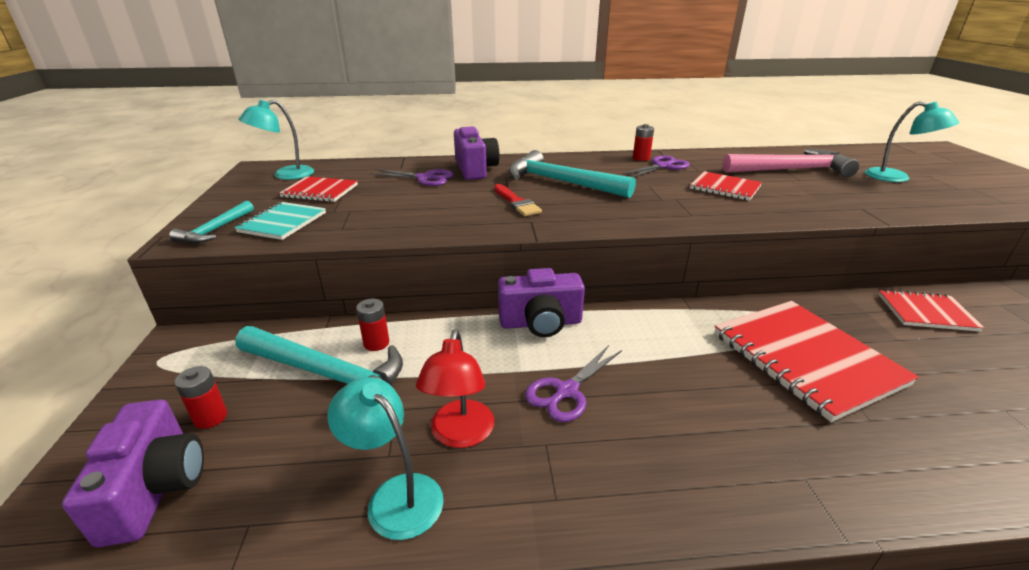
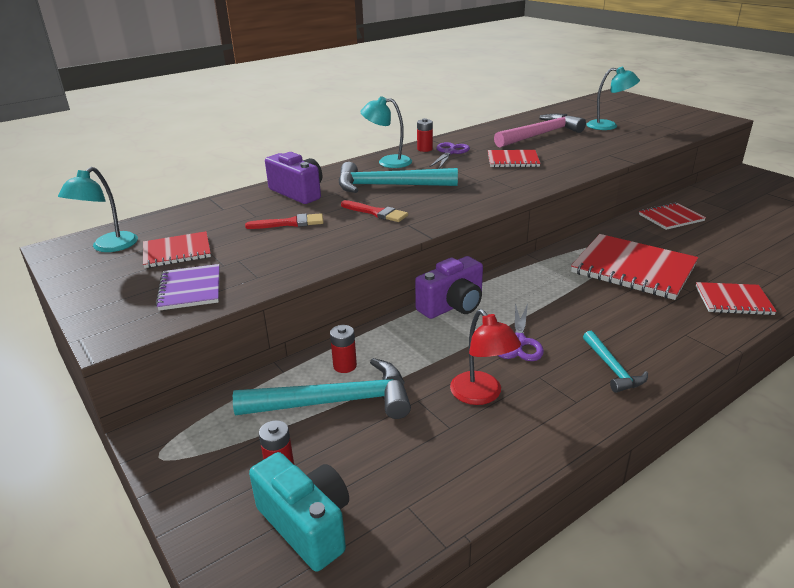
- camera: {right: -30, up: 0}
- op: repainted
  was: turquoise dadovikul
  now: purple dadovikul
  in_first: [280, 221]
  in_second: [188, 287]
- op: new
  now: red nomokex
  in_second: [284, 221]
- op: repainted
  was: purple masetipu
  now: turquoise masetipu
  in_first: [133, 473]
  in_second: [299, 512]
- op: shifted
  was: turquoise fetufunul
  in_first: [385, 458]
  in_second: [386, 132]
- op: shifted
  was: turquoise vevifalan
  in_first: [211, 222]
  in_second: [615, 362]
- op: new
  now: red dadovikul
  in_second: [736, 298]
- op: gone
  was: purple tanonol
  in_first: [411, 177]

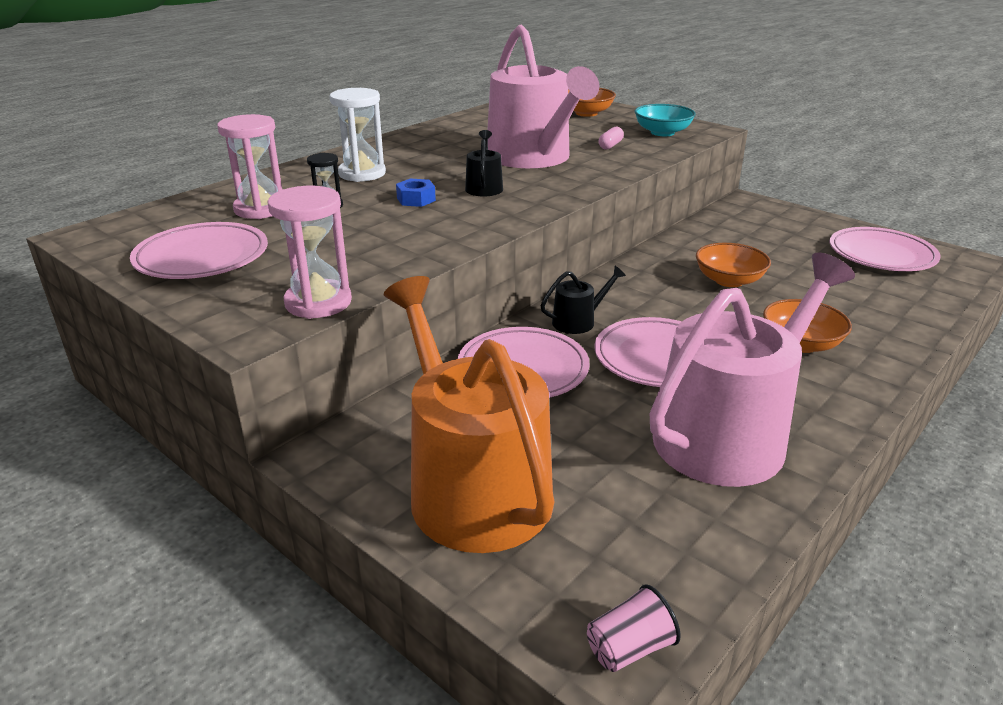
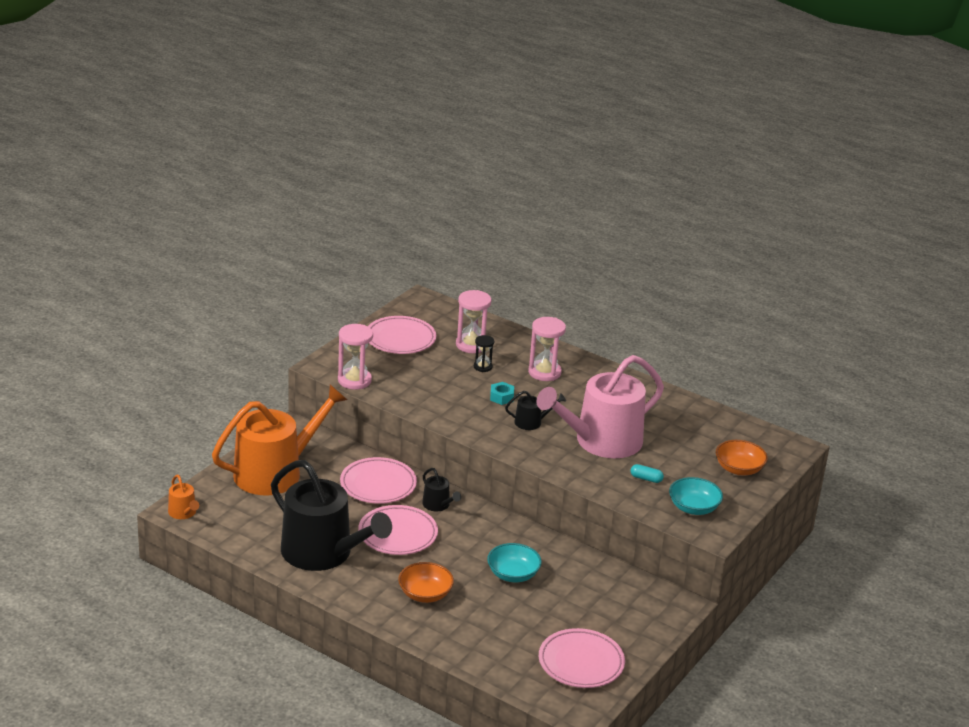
- camera: {right: 80, up: 0}
- op: swapped
  was: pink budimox
  now: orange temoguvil
  in_first: [634, 628]
  in_second: [183, 497]
- op: repainted
  was: pink temoguvil
  now: black temoguvil
  in_first: [752, 370]
  in_second: [331, 515]
- op: repainted
  was: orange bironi
  now: turquoise bironi
  in_first: [733, 265]
  in_second: [514, 562]
- op: repainted
  was: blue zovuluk
  now: turquoise zovuluk
  in_first: [416, 193]
  in_second: [502, 393]
- op: repainted
  was: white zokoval
  now: pink zokoval
  in_first: [358, 135]
  in_second: [547, 349]
- op: repainted
  was: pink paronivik
  now: turquoise paronivik
  in_first: [611, 138]
  in_second: [647, 473]

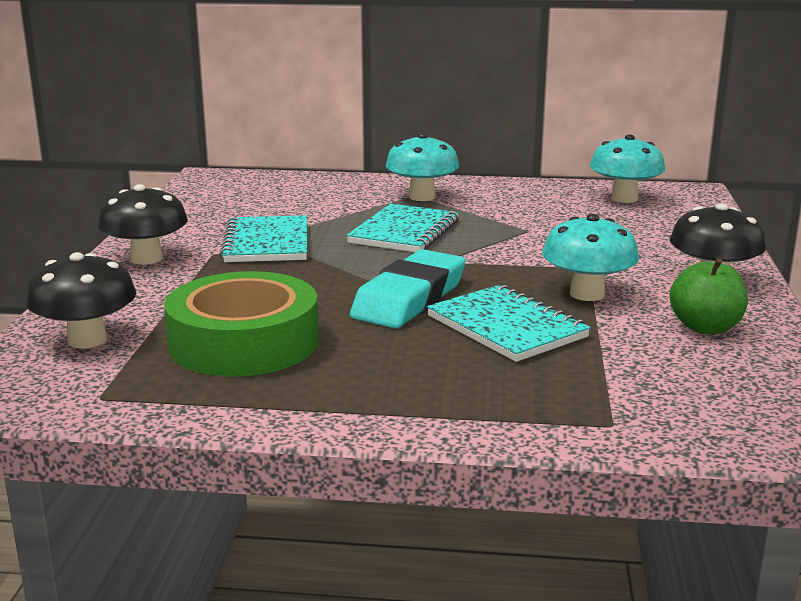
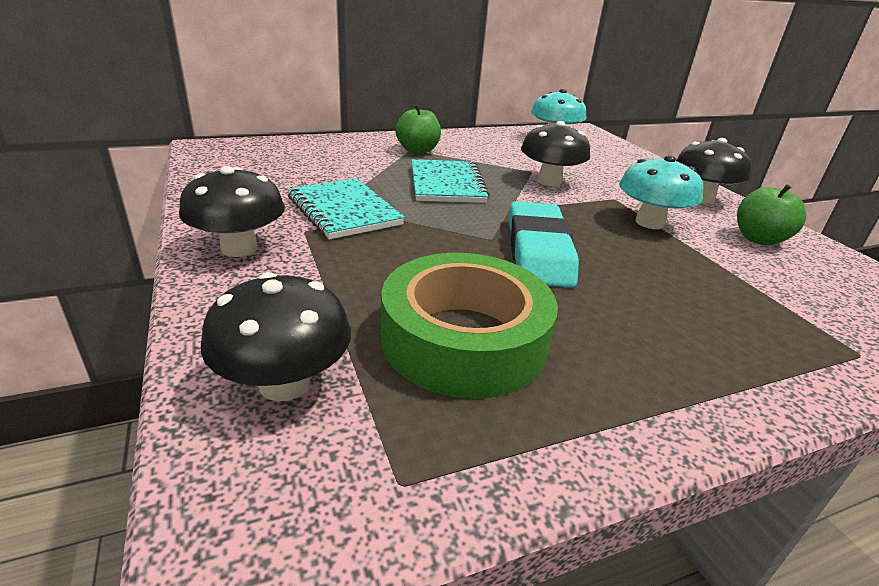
- camera: {right: -30, up: 10}
- op: swapped
  was: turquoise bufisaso
  now: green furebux
  in_first: [422, 167]
  in_second: [418, 129]
- op: new
  now: black bufisaso
  in_second: [555, 153]
- op: gone
  was: turquoise dadovikul
  in_first: [509, 323]

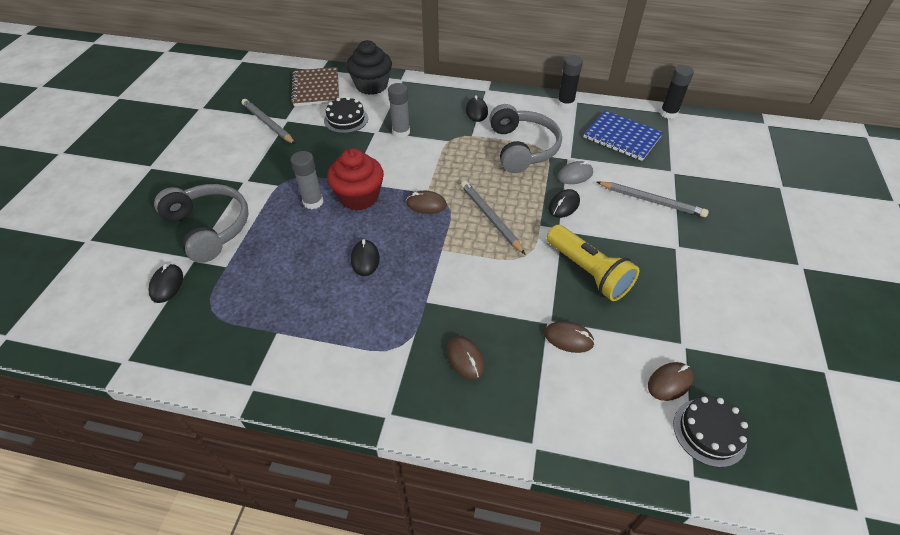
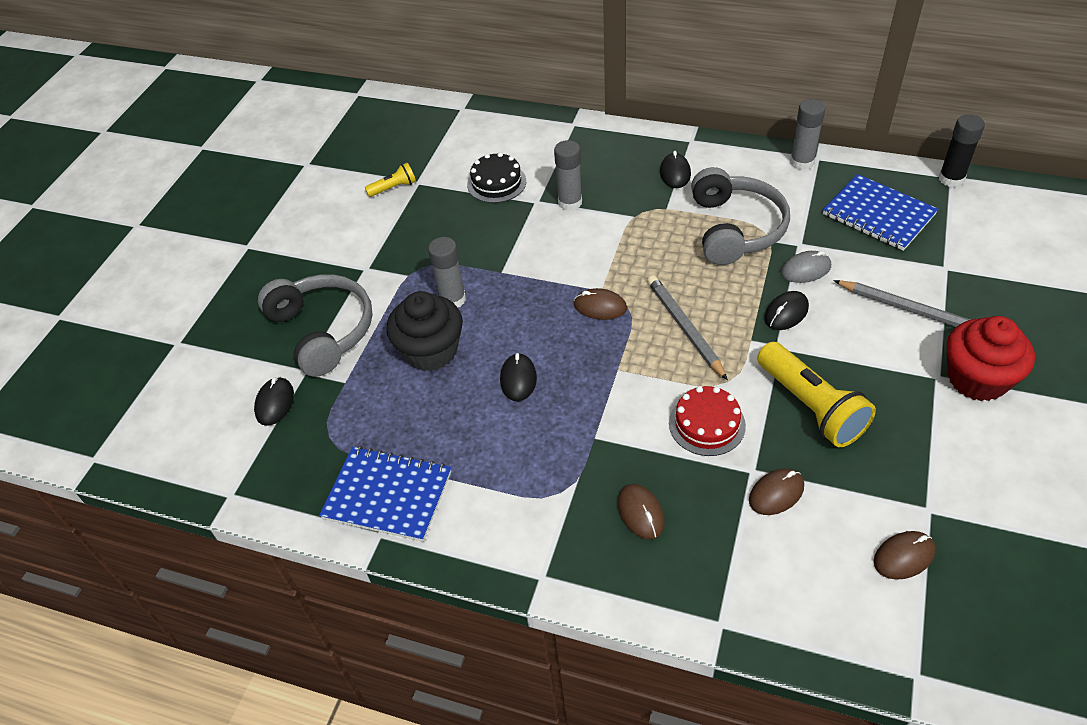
- camera: {right: 10, up: 0}
- op: new
  now: blue dadovikul
  in_second: [385, 494]
- op: swapped
  was: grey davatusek
  now: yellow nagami
  in_first: [268, 121]
  in_second: [390, 180]
- op: shifted
  was: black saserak
  in_first: [369, 67]
  in_second: [424, 331]
- op: new
  now: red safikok
  in_second: [707, 421]
- op: rotated
  was: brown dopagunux
  in_first: [569, 337]
  in_second: [776, 491]
  clockwise: -60
- op: repainted
  was: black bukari
  now: grey bukari
  in_first: [570, 82]
  in_second: [808, 134]
- op: shifted
  was: red saserak
  in_first: [355, 179]
  in_second: [991, 358]
- op: gone
  was: brown dadovikul
  in_first: [315, 86]
- op: gone
  was: black safikok
  in_first: [711, 431]

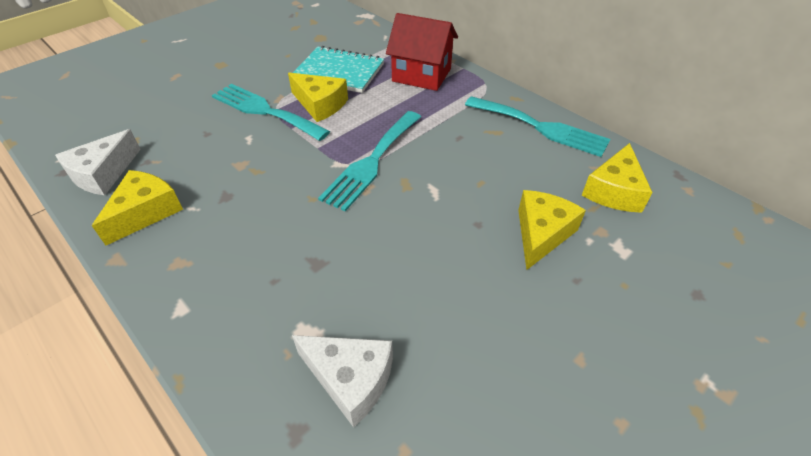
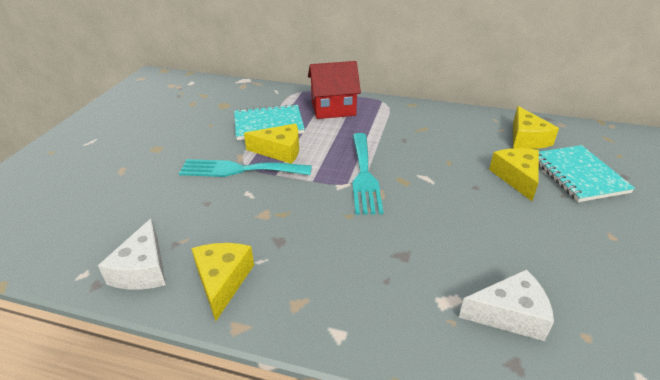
- camera: {right: -30, up: -10}
- op: new
  now: turquoise dadovikul
  in_second: [587, 173]
- op: gone
  was: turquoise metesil
  in_first: [537, 126]

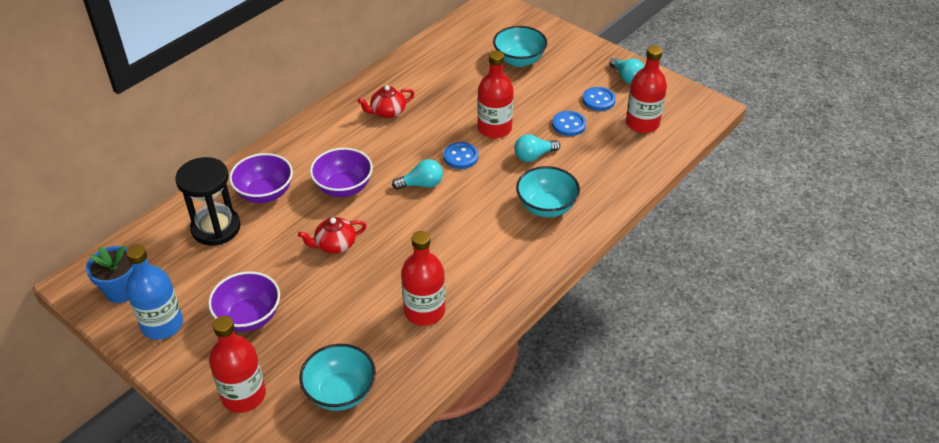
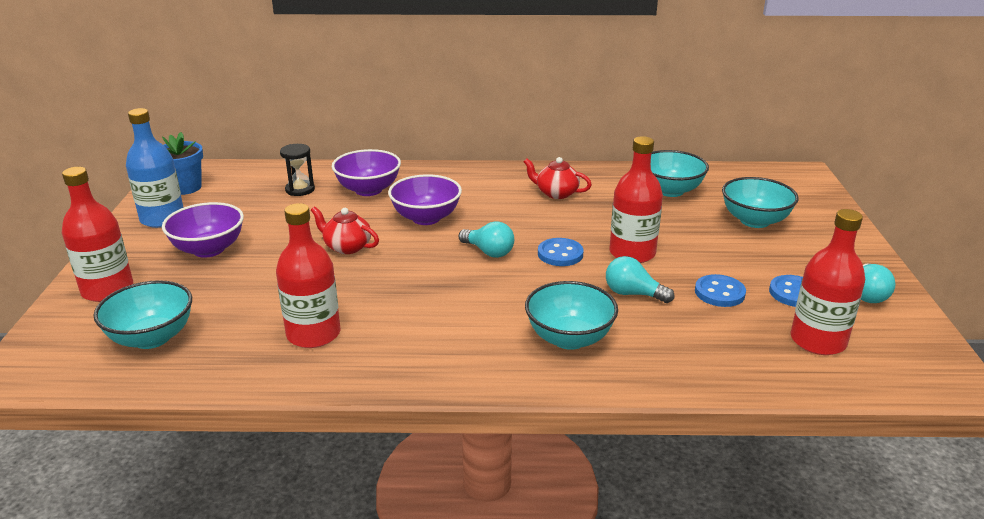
- camera: {right: 50, up: -15}
- op: scaled
  was: black zokoval
  in_first: [208, 201]
  in_second: [297, 170]
  ratio: 0.56
- op: new
  now: turquoise bironi
  in_second: [680, 173]

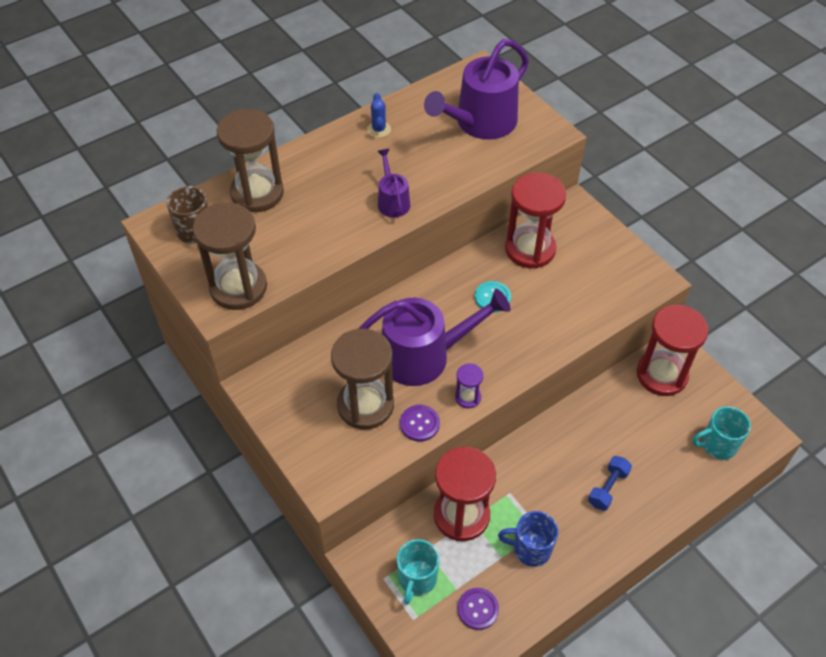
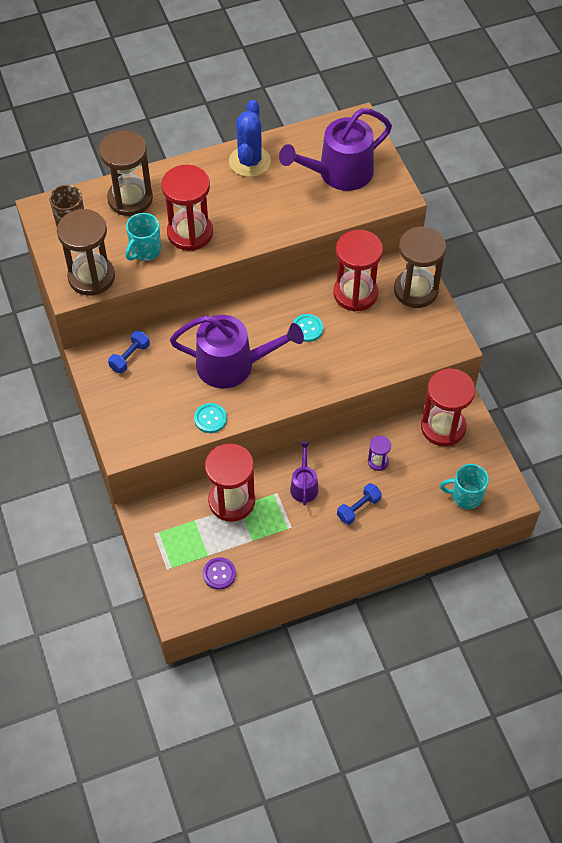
- camera: {right: 15, up: 5}
- op: new
  now: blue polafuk
  in_second: [129, 352]
- op: shifted
  was: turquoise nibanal
  in_first: [418, 572]
  in_second: [143, 237]
- op: new
  now: red zokoval
  in_second: [187, 208]
- op: repainted
  was: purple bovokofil
  now: turquoise bovokofil
  in_first: [420, 423]
  in_second: [210, 418]
- op: scaled
  was: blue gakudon
  in_first: [379, 115]
  in_second: [250, 138]
  ratio: 1.97
- op: shifted
  was: purple temoguvil
  in_first: [393, 183]
  in_second: [304, 474]
- op: shifted
  was: purple zokoval
  in_first: [469, 385]
  in_second: [379, 453]
- op: shifted
  was: brown zokoval
  in_first: [362, 379]
  in_second: [420, 267]
- op: gone
  was: blue nibanal
  in_first: [528, 539]

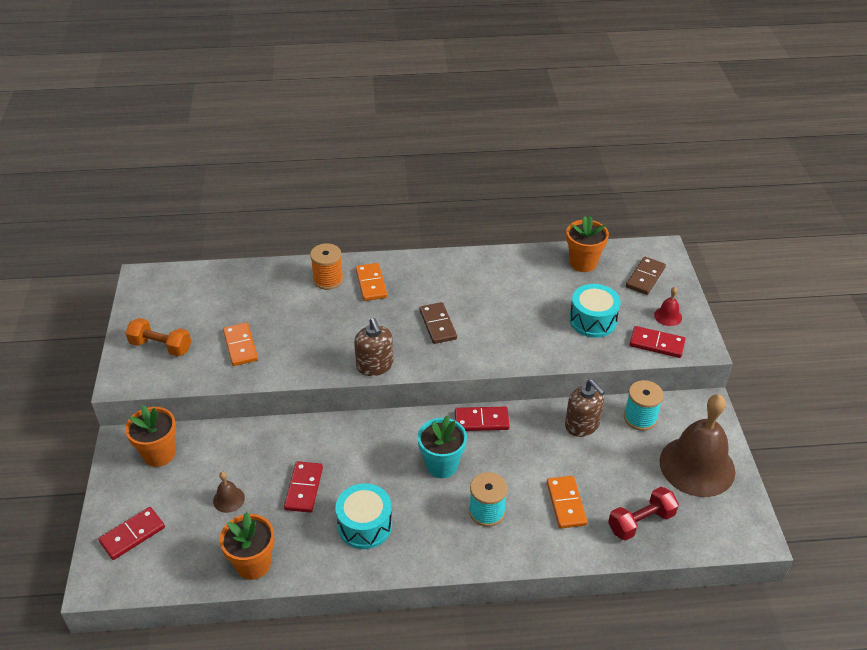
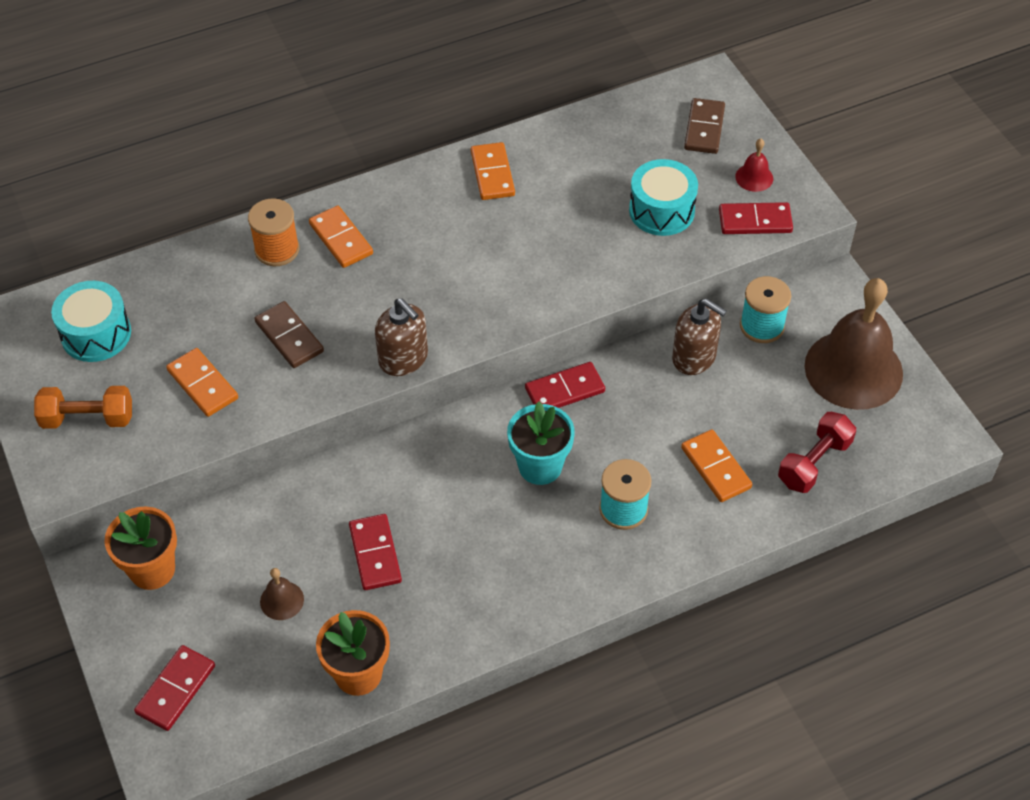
- camera: {right: -20, up: 10}
- op: shifted
  was: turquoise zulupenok
  in_first: [363, 516]
  in_second: [91, 321]
- op: shifted
  was: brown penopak
  in_first: [438, 323]
  in_second: [289, 334]
- op: new
  now: orange penopak
  in_second: [493, 171]
- op: gone
  was: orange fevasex
  in_first: [587, 244]

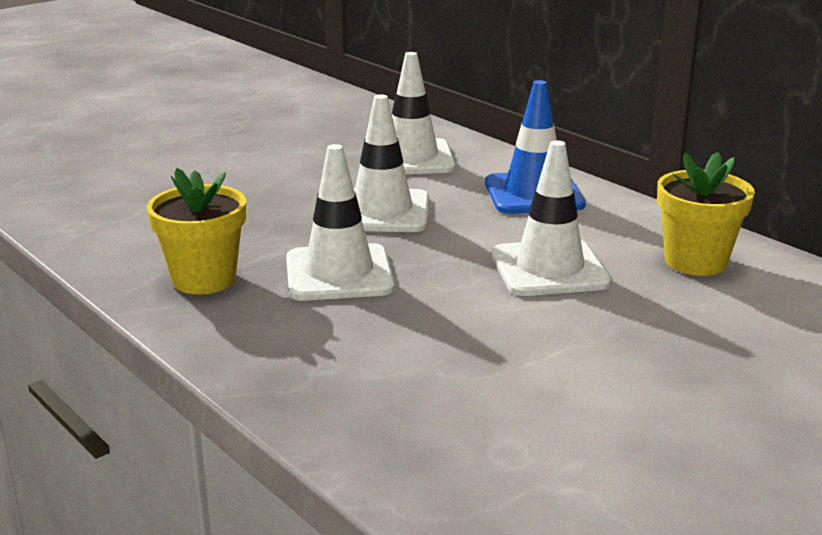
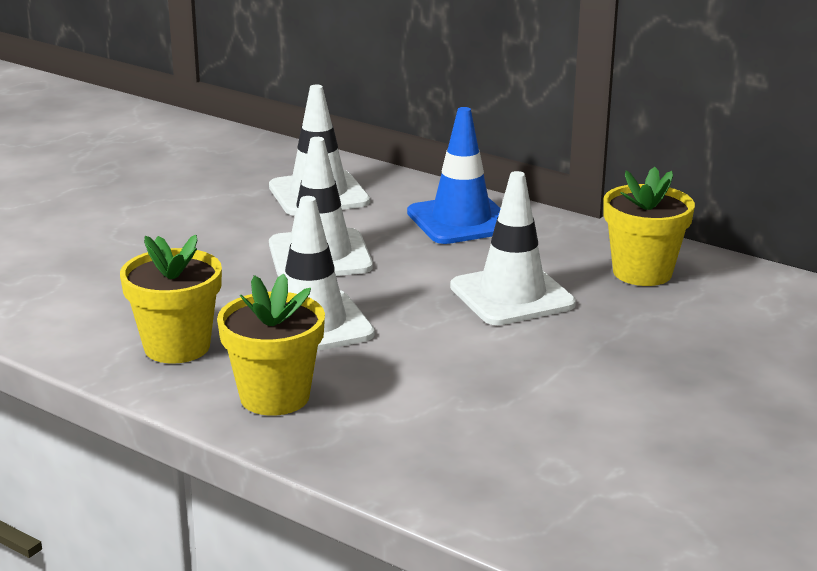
- camera: {right: -15, up: 0}
- op: new
  now: yellow fevasex
  in_second: [271, 345]

